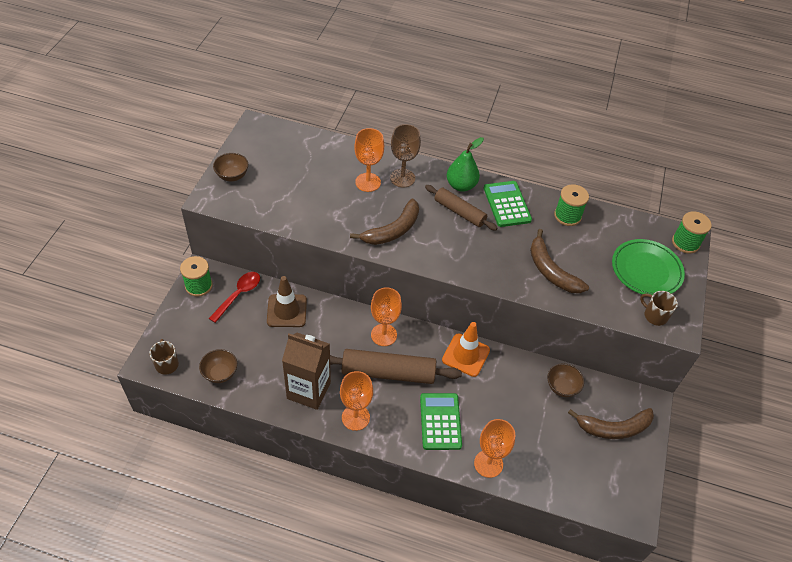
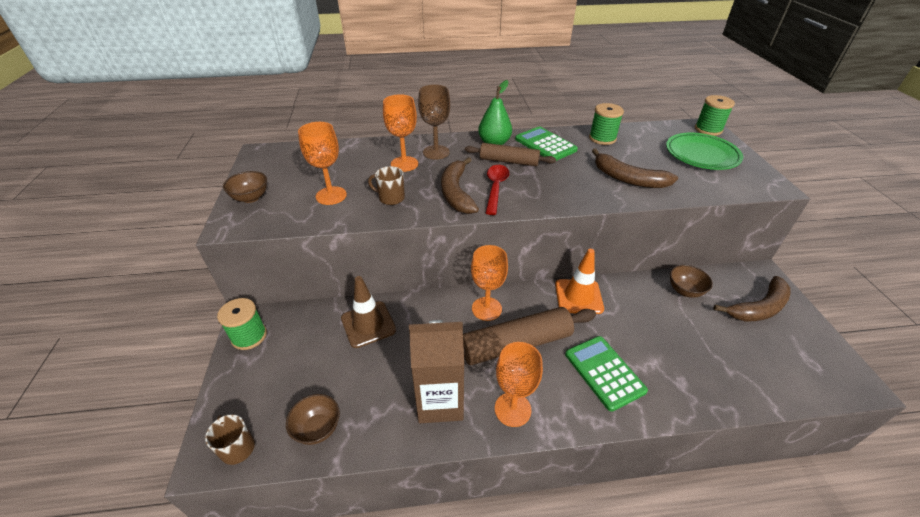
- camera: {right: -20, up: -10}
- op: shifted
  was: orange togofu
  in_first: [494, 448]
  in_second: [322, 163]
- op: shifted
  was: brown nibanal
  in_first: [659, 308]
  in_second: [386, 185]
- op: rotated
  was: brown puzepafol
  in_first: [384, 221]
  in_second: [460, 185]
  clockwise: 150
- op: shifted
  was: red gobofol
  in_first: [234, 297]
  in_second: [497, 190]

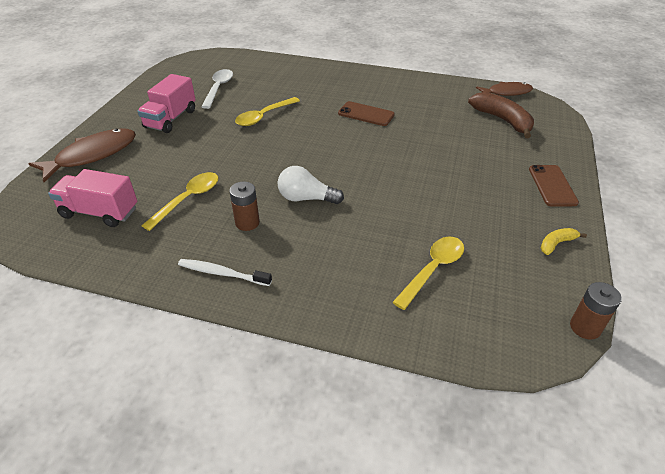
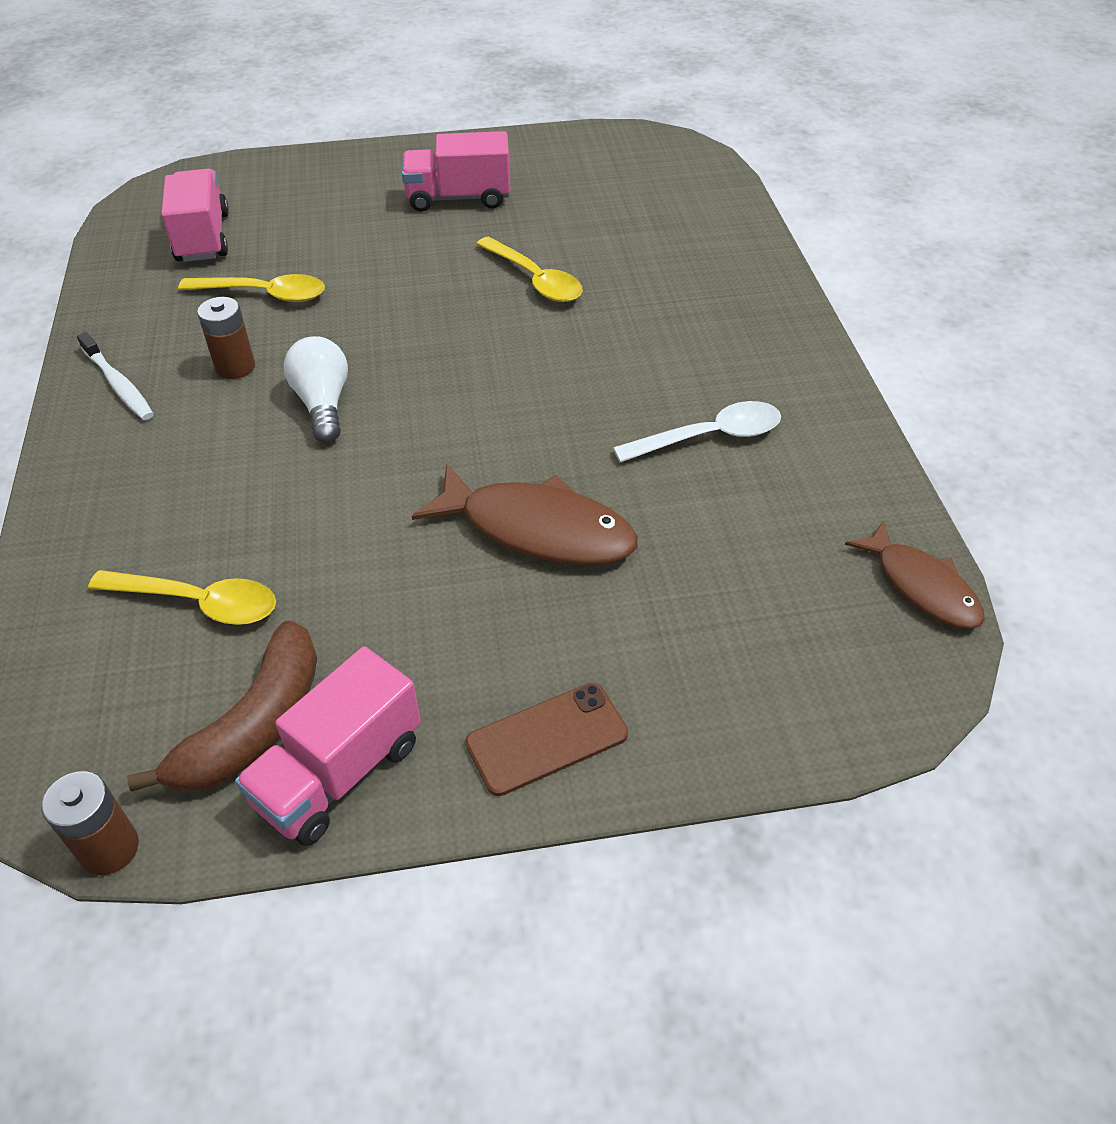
- camera: {right: 65, up: 5}
- op: rotated
  was: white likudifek
  in_first: [225, 272]
  in_second: [115, 376]
  clockwise: 150
- op: shifted
  was: brown puzepafol
  in_first: [501, 115]
  in_second: [222, 706]
- op: swapped
  was: yellow puzepafol
  now: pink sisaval
  in_first: [564, 241]
  in_second: [328, 746]
- op: shifted
  was: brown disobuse
  in_first: [82, 155]
  in_second: [525, 514]
- op: rotated
  was: yellow gobofol
  in_first: [267, 111]
  in_second: [529, 269]
  clockwise: -150
- op: shifted
  was: white gobofol
  in_first: [217, 89]
  in_second: [697, 432]
- op: gone
  was: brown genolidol
  in_first: [366, 113]

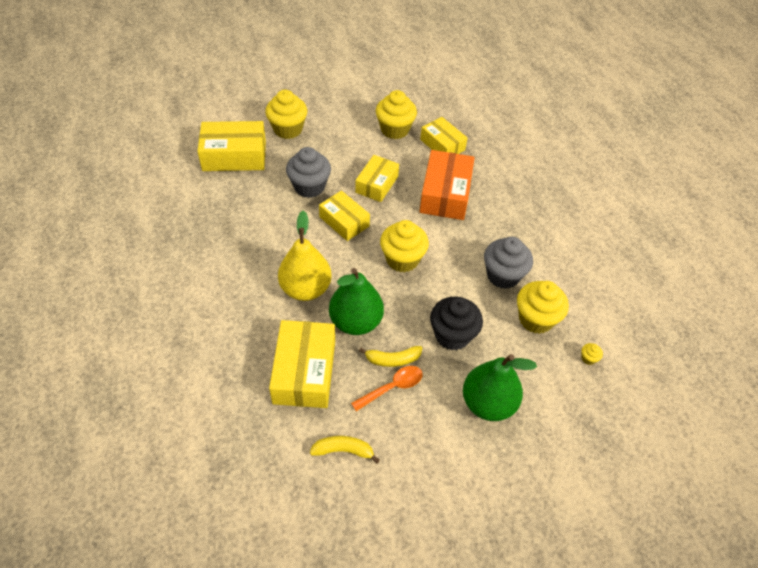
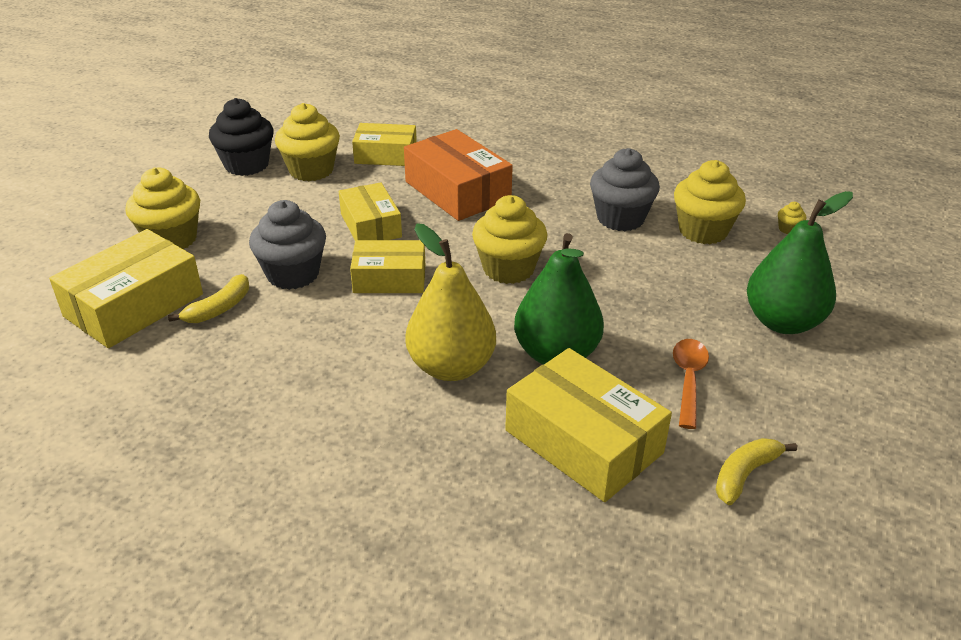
- camera: {right: -45, up: -15}
- op: shifted
  was: yellow puzepafol
  in_first: [390, 356]
  in_second: [208, 298]
- op: shifted
  was: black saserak
  in_first: [456, 323]
  in_second: [241, 137]

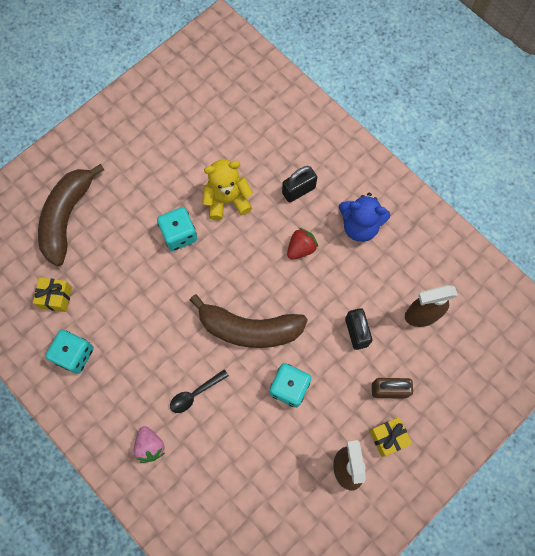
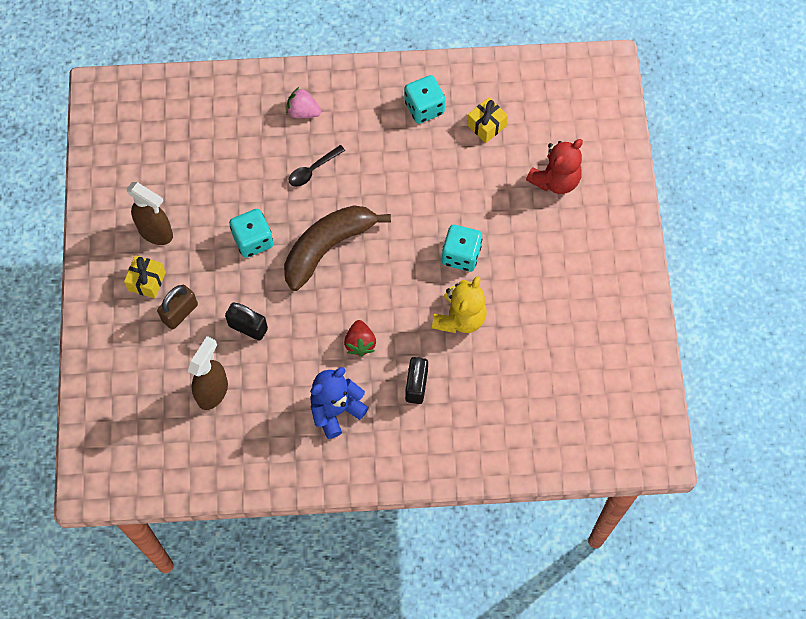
- camera: {right: 130, up: -5}
- op: rotated
  was: black gobofol
  in_first: [199, 391]
  in_second: [317, 166]
  clockwise: -135
- op: swapped
  was: brown puzepafol
  now: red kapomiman
  in_first: [71, 215]
  in_second: [554, 166]

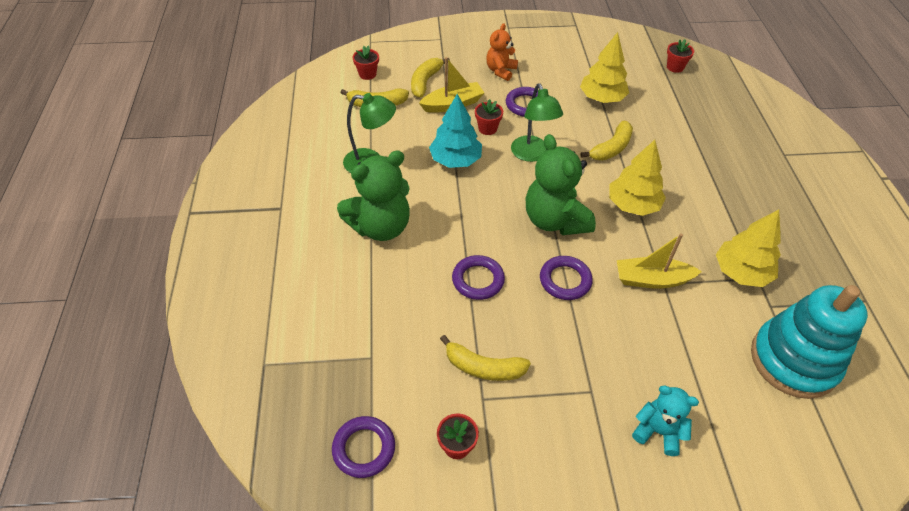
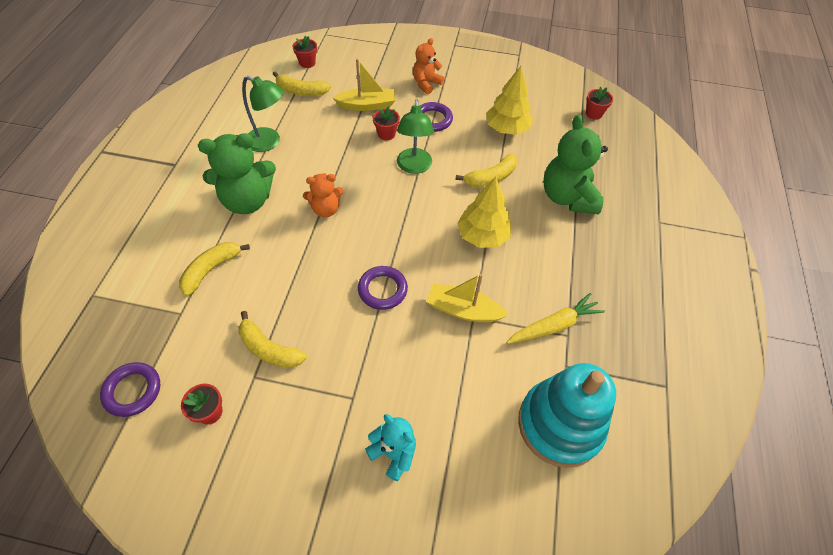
- camera: {right: 15, up: 5}
- op: shifted
  was: yellow puzepafol
  in_first: [430, 78]
  in_second: [214, 269]
- op: new
  now: orange kapomiman
  in_second: [323, 195]
- op: swapped
  was: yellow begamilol
  now: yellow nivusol
  in_first: [748, 248]
  in_second: [555, 318]
- op: shifted
  was: green kapomiman
  in_first: [561, 184]
  in_second: [575, 164]
- op: gone
  was: turquoise begamilol
  in_first: [455, 131]
- op: gone
  was: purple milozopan
  in_first: [478, 277]

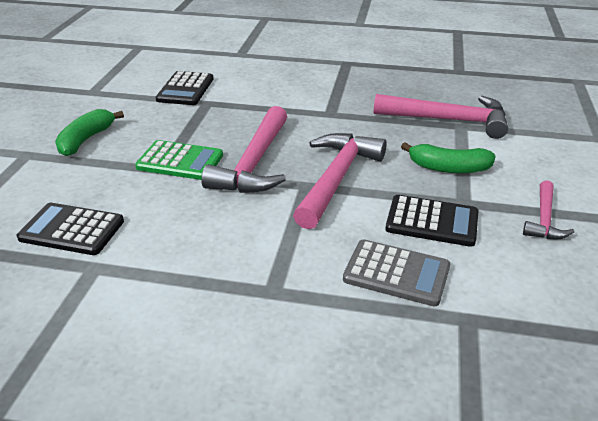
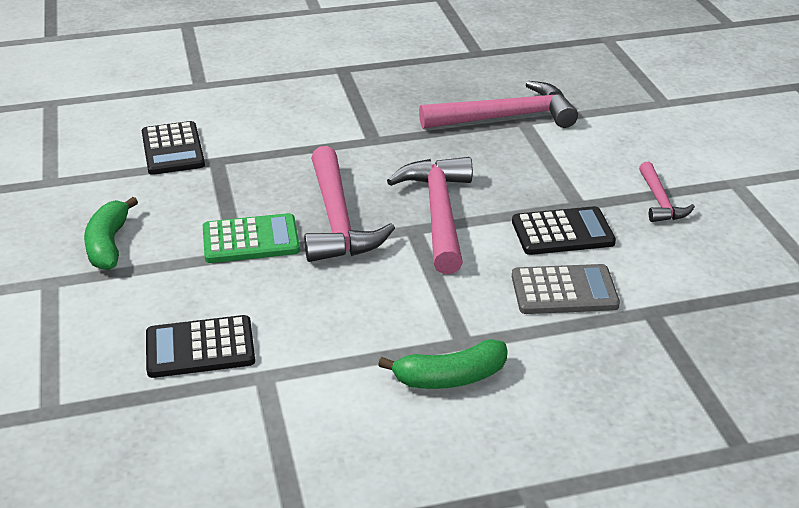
- camera: {right: -25, up: 0}
- op: shifted
  was: green puzepafol
  in_first: [448, 158]
  in_second: [443, 364]

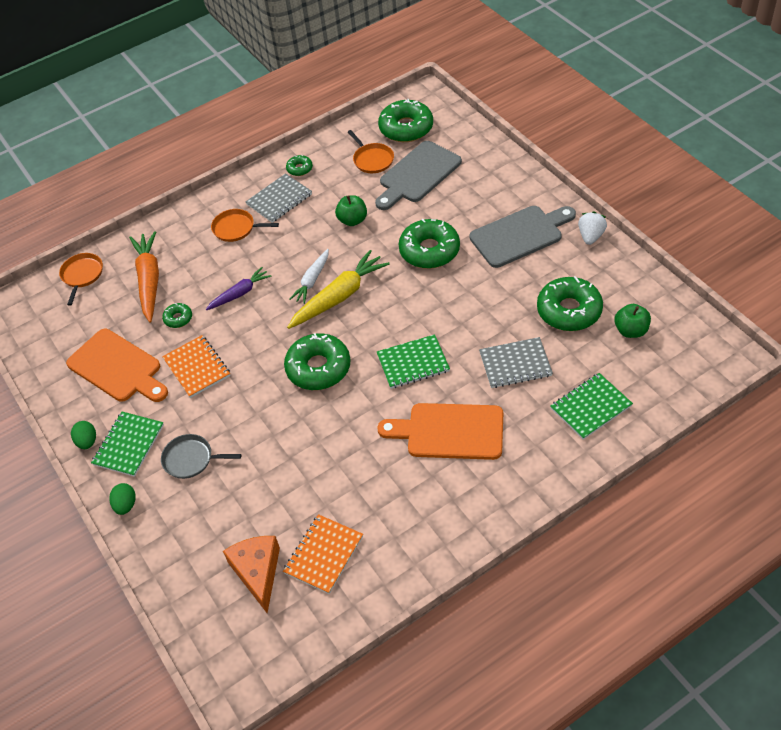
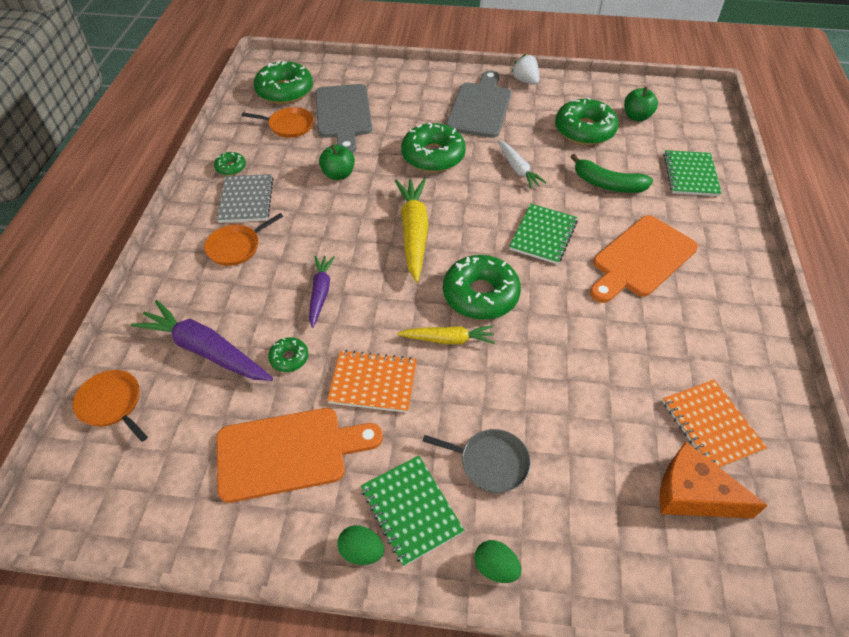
- camera: {right: -55, up: 0}
- op: repainted
  was: orange nivusol
  now: purple nivusol
  in_first: [144, 277]
  in_second: [202, 340]
- op: new
  now: yellow nivusol
  in_second: [446, 334]
- op: rotated
  was: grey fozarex
  in_first: [201, 456]
  in_second: [477, 461]
  clockwise: -120
- op: shifted
  was: white nivusol
  in_first: [309, 276]
  in_second: [522, 164]
- op: swapped
  was: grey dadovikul
  now: green puzepafol
  in_first: [516, 362]
  in_second: [611, 173]

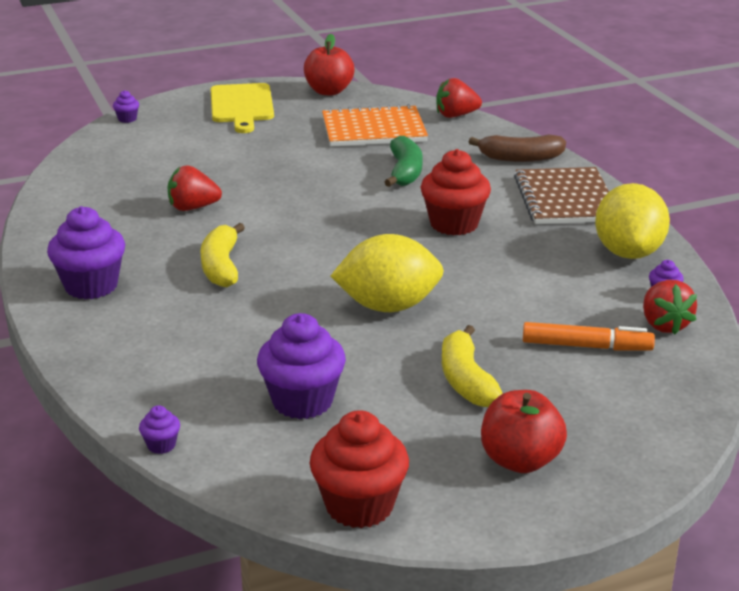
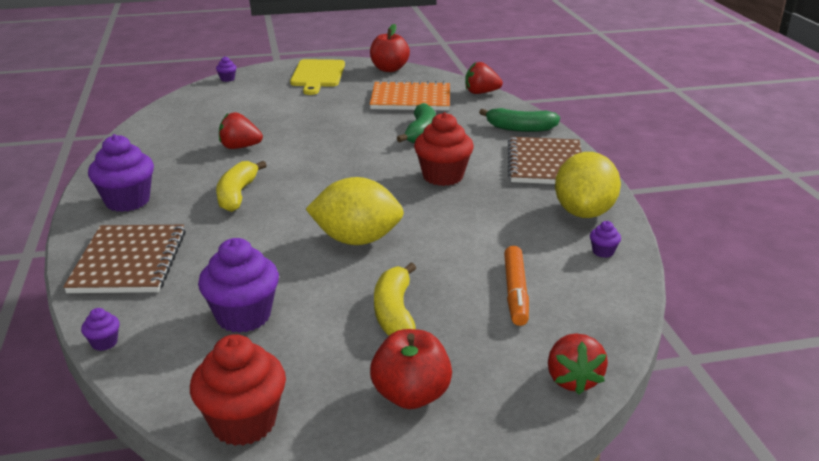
- camera: {right: 10, up: 0}
- op: new
  now: brown dadovikul
  in_second: [124, 259]
- op: repainted
  was: brown puzepafol
  now: green puzepafol
  in_first: [517, 148]
  in_second: [519, 120]
- op: rotated
  was: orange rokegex
  in_first: [589, 336]
  in_second: [516, 286]
  clockwise: 75
- op: shifted
  was: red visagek
  in_first: [670, 307]
  in_second: [578, 364]

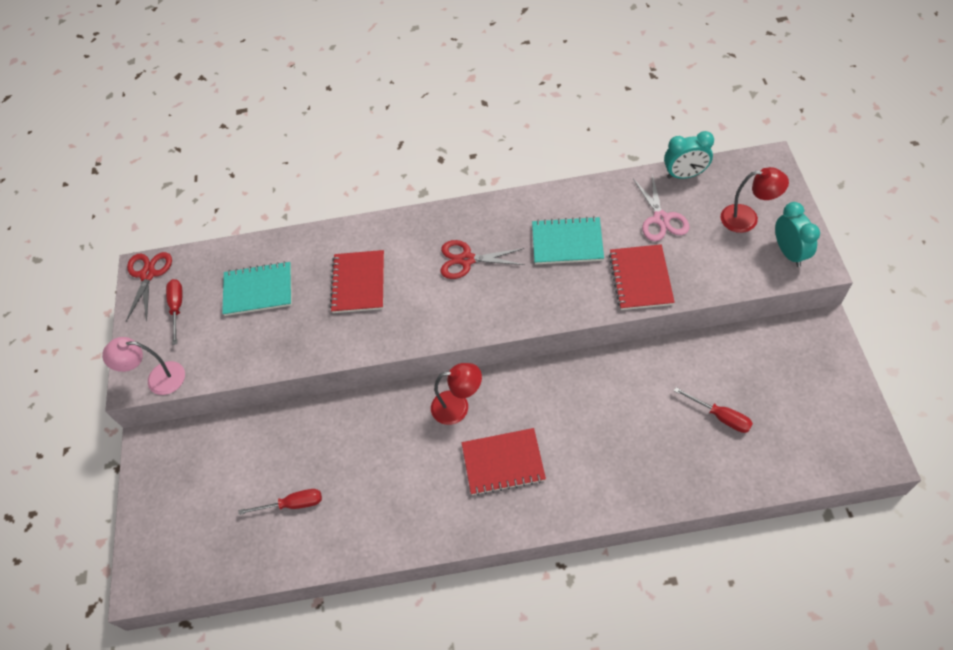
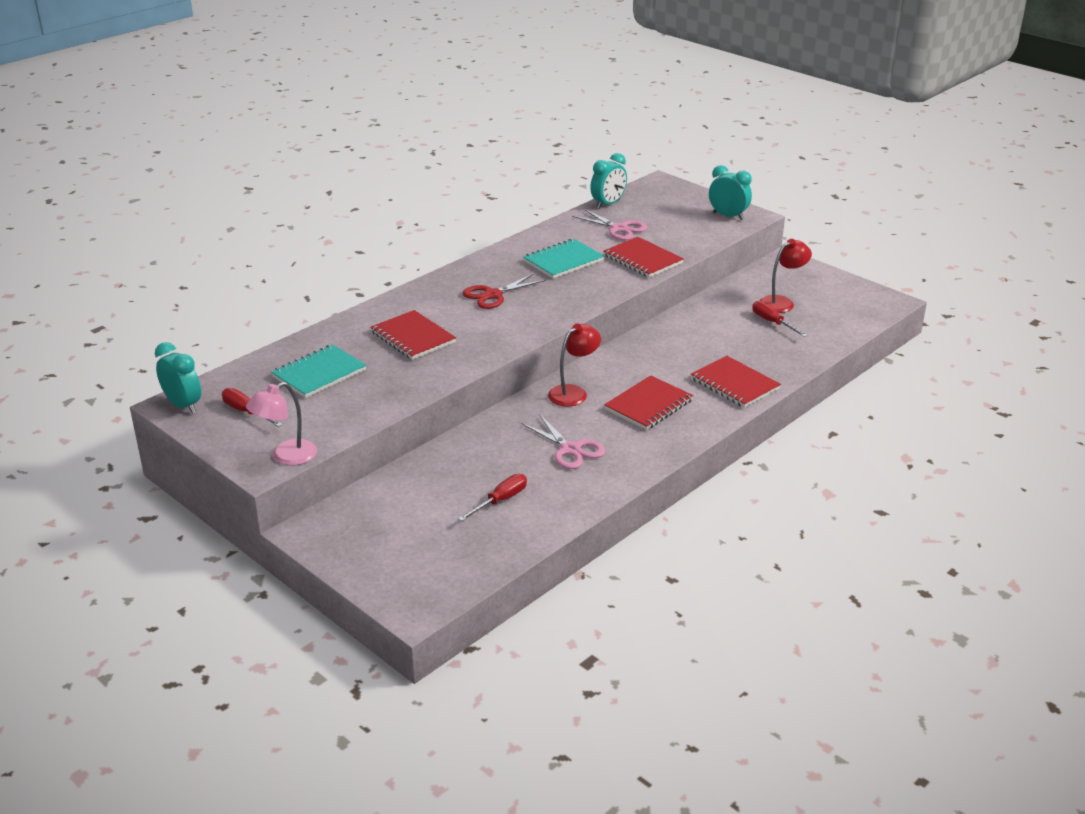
- camera: {right: -45, up: -25}
- op: swapped
  was: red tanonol
  now: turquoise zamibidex
  in_first: [149, 287]
  in_second: [178, 378]
- op: new
  now: pink tanonol
  in_second: [563, 441]
- op: new
  now: red dadovikul
  in_second: [736, 382]
- op: rotated
  was: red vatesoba
  in_first: [713, 410]
  in_second: [779, 319]
  clockwise: -120
- op: shifted
  was: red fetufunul
  in_first: [755, 200]
  in_second: [786, 276]

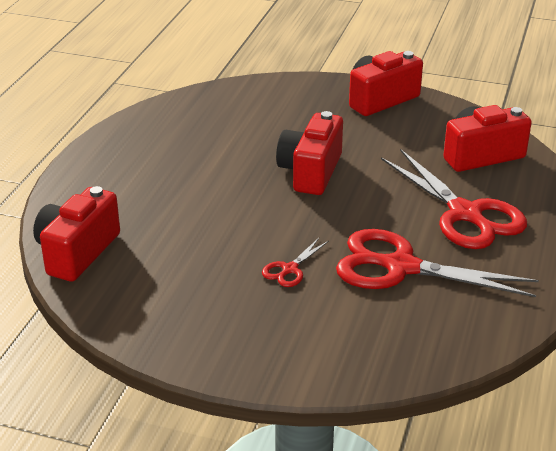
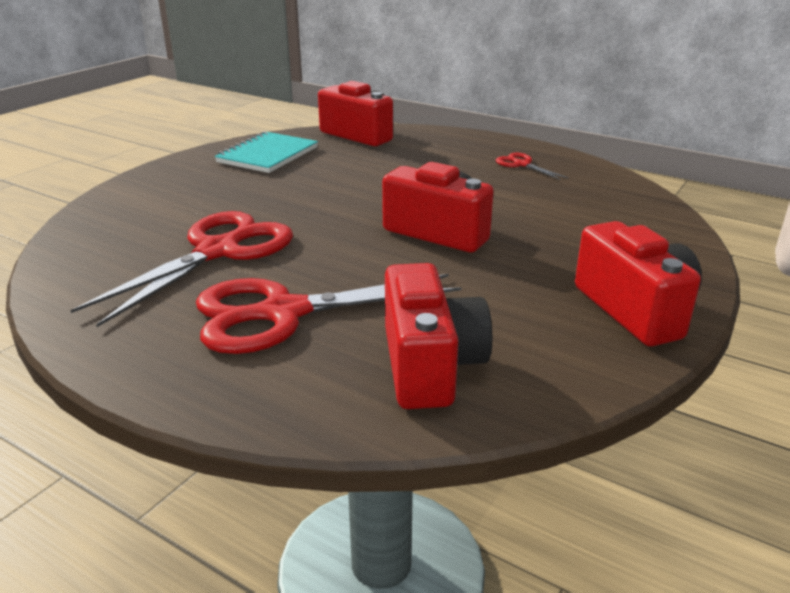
- camera: {right: 105, up: -5}
- op: new
  now: turquoise dadovikul
  in_second: [266, 152]
- op: shifted
  was: red tanonol
  in_first: [295, 262]
  in_second: [532, 166]

